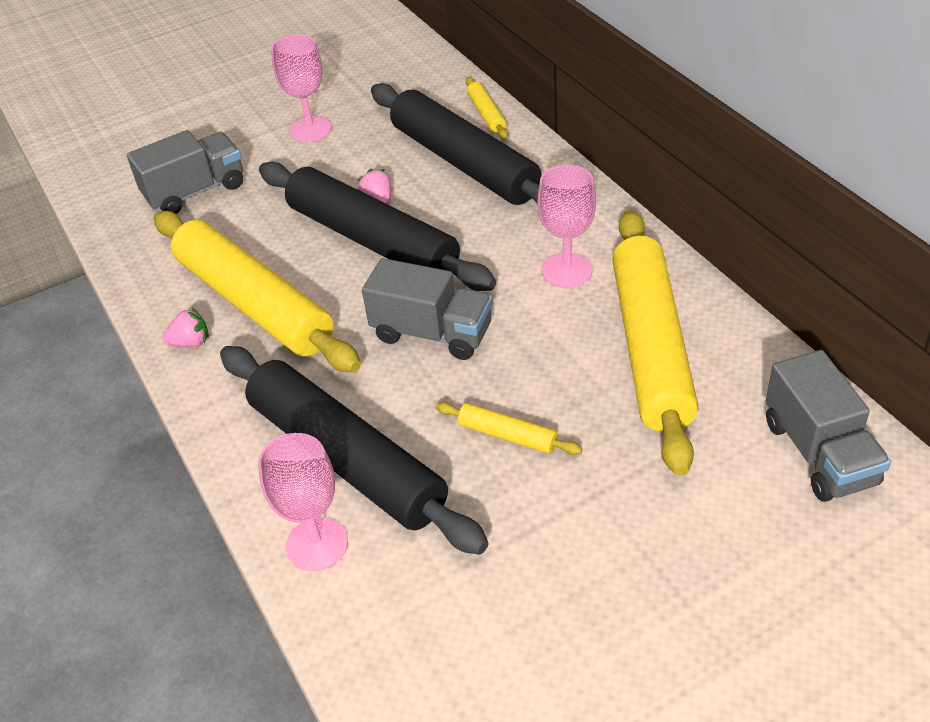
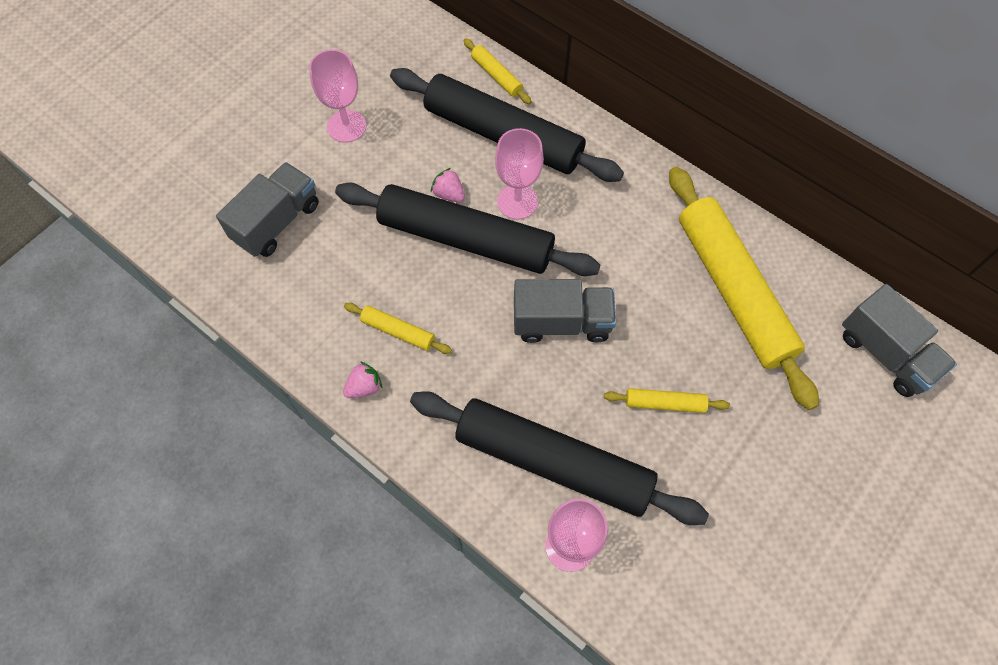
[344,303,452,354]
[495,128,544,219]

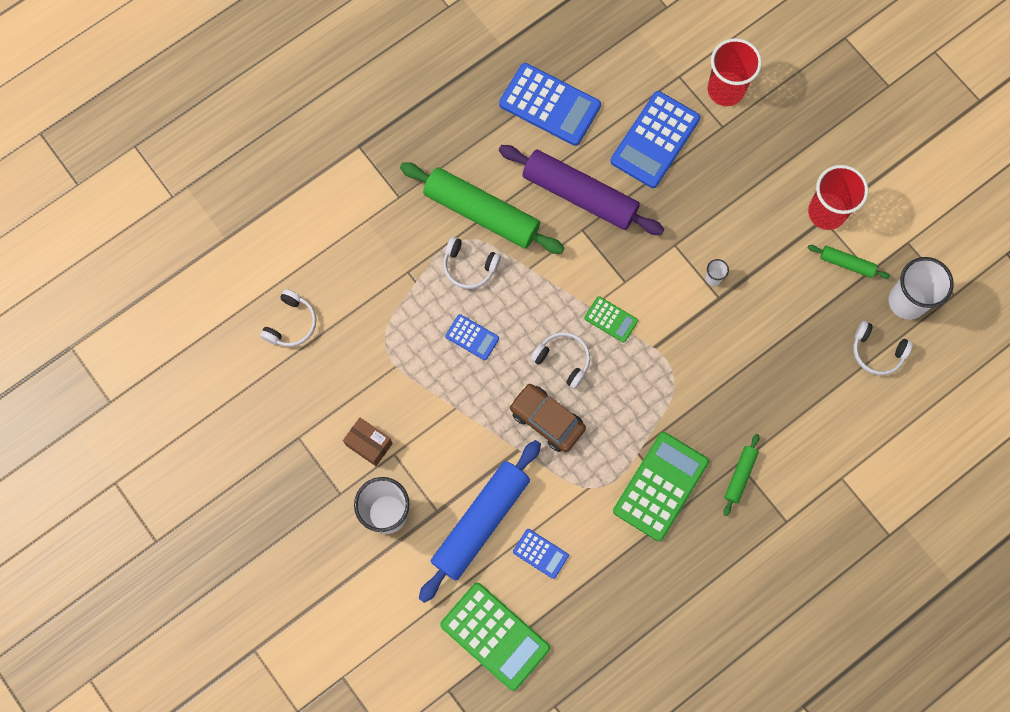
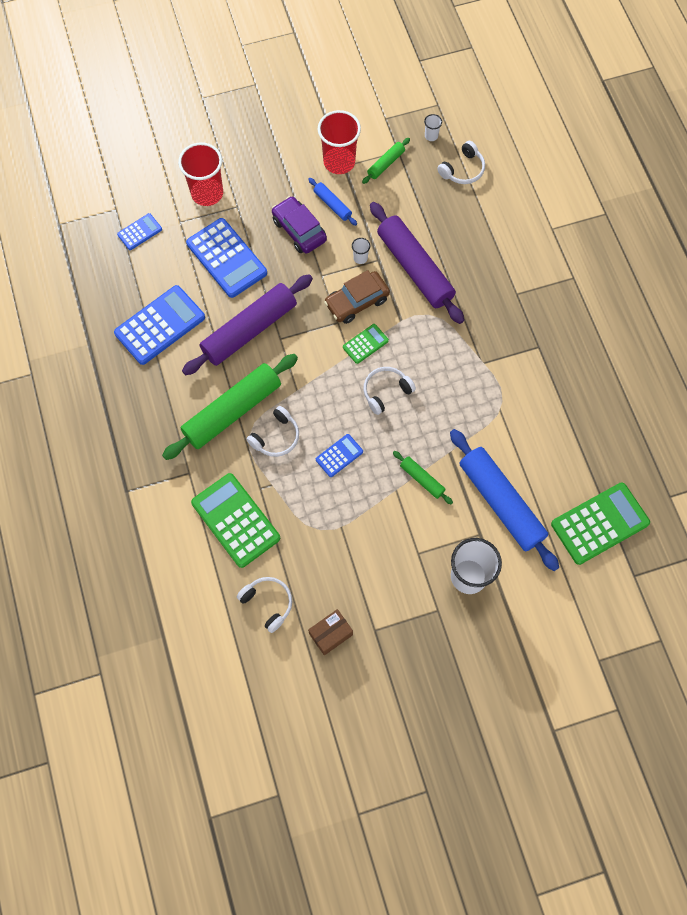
[308,609,353,656]
[324,270,390,324]
[117,213,162,250]
[191,473,280,568]
[393,451,453,504]
[424,114,442,141]
[272,196,327,254]
[308,178,357,226]
[370,202,464,324]

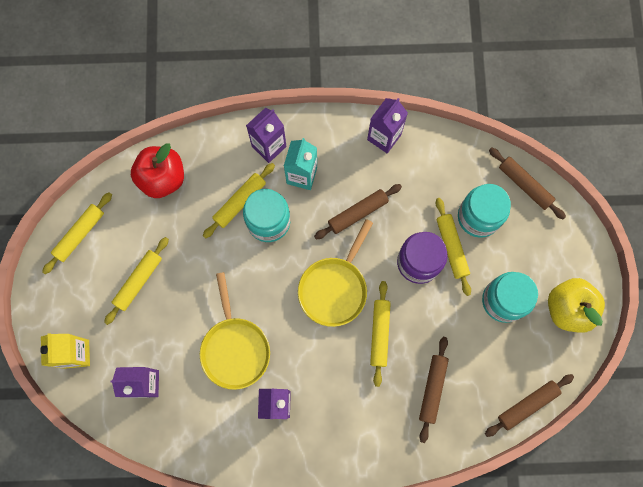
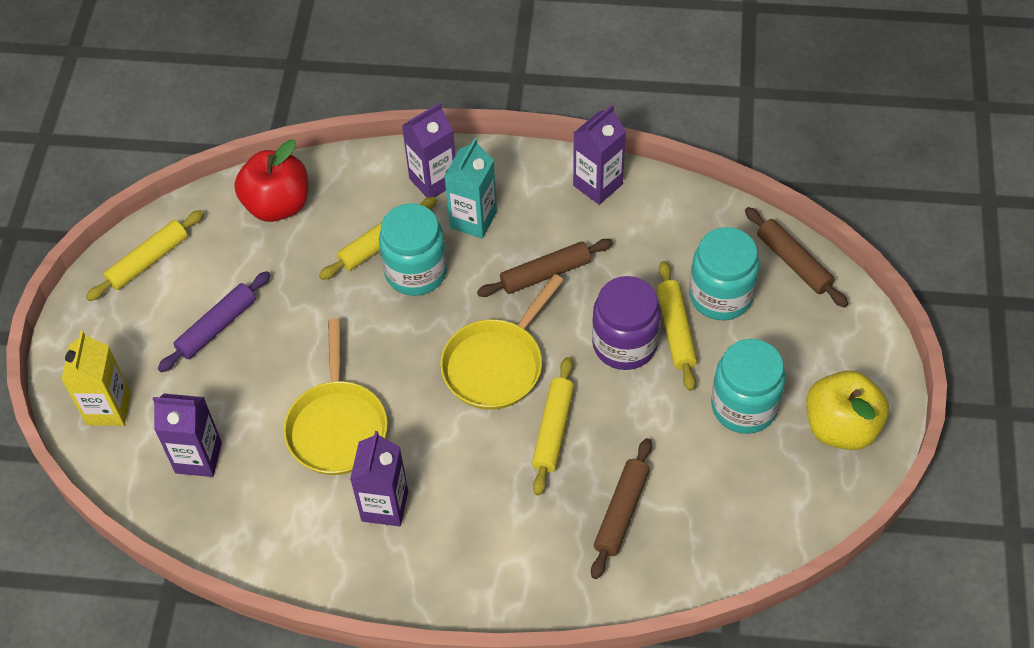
[158,271,271,373]
[485,374,574,437] (first image)

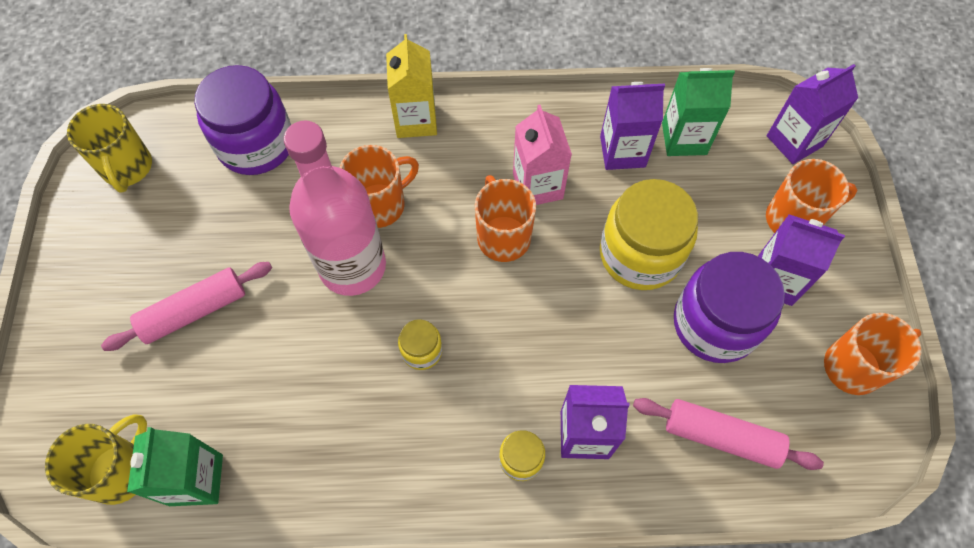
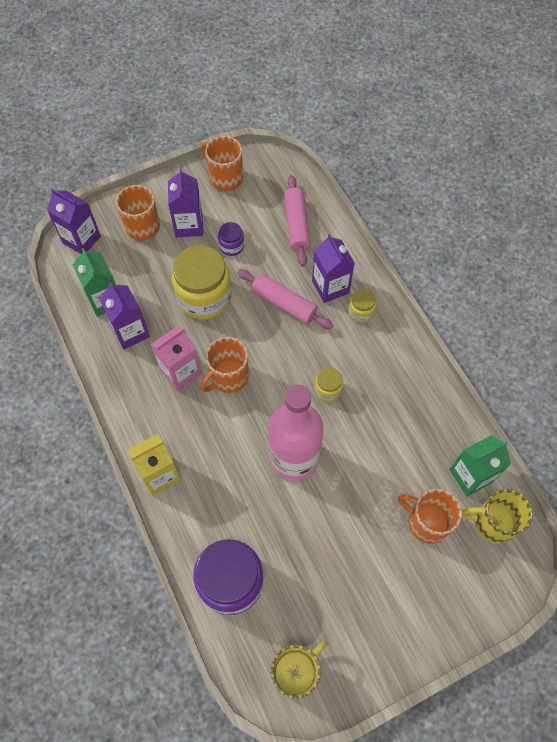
[237,269,333,329]
[398,489,462,544]
[218,222,244,256]

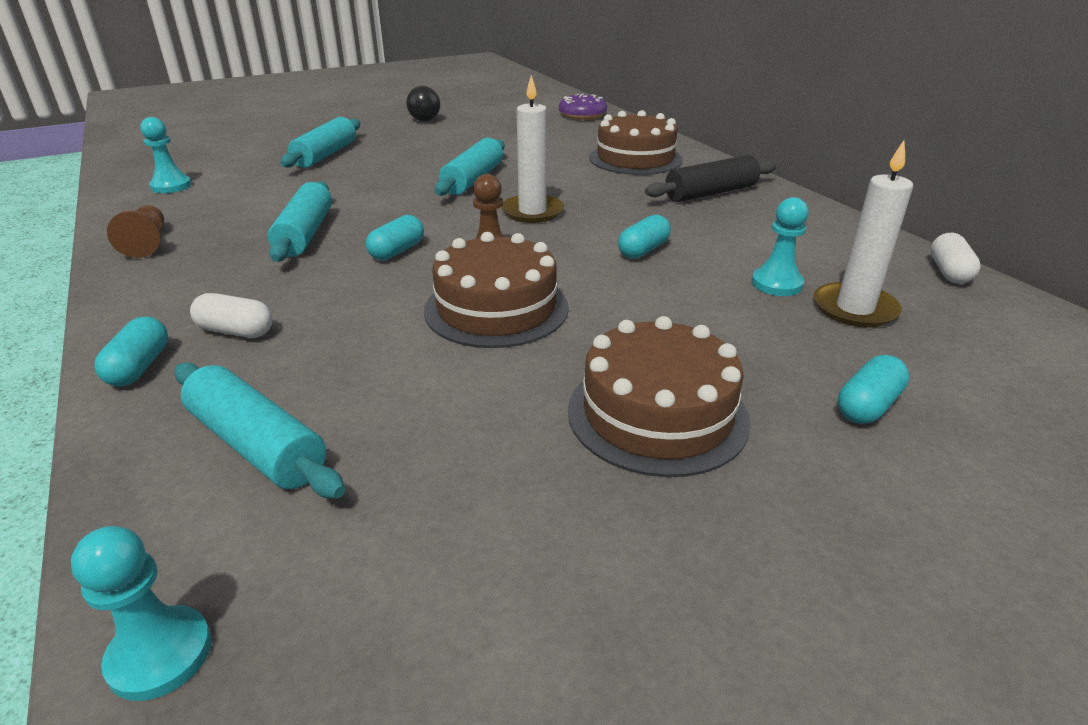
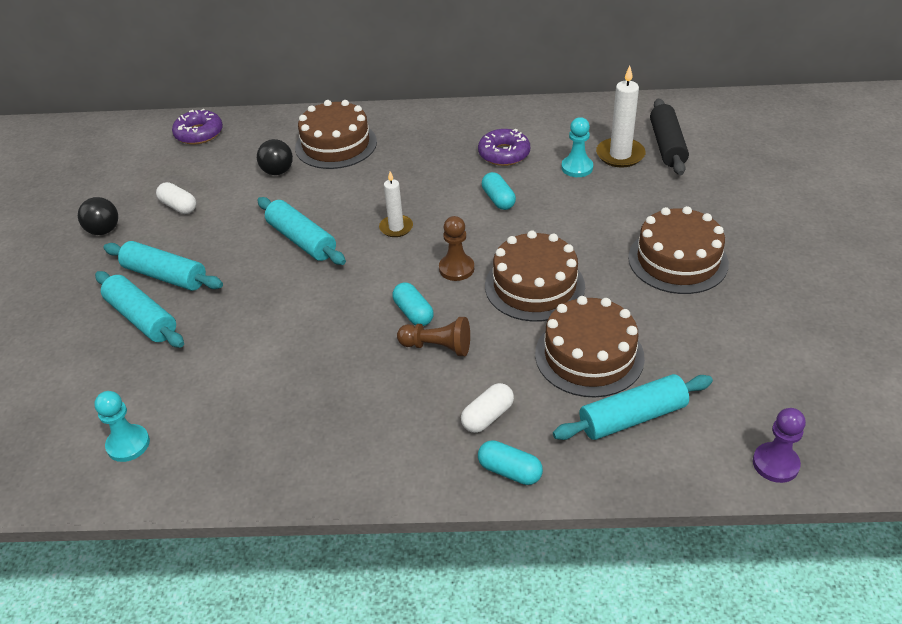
[753,408,806,483]
[397,317,470,356]
[103,241,223,291]
[379,171,413,237]
[650,99,689,175]
[838,355,909,424] (first image)
[156,182,196,214]
[257,139,293,175]
[478,129,530,166]
[535,296,645,397]

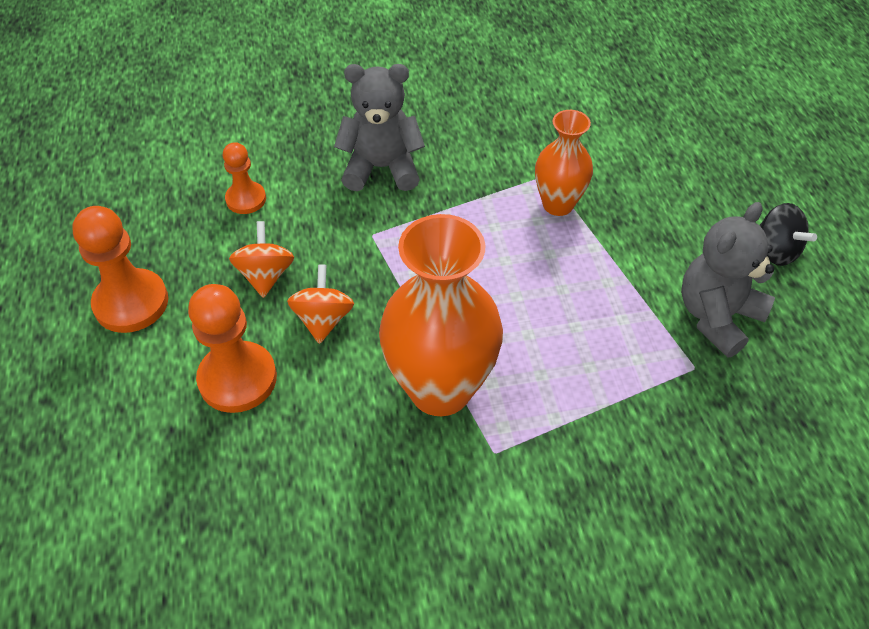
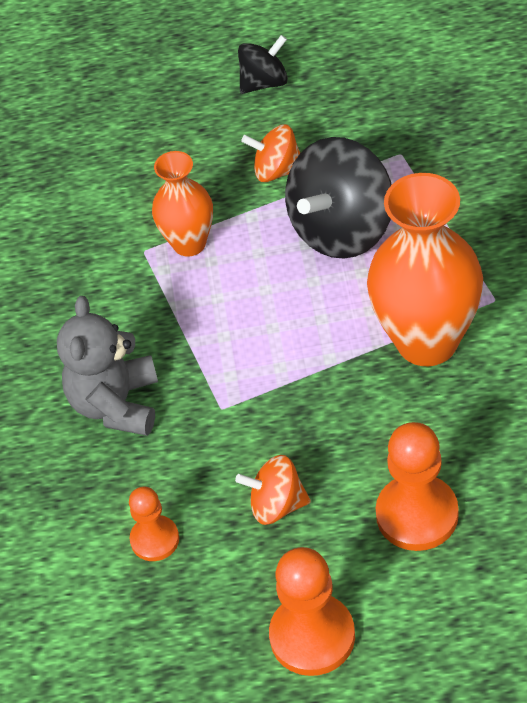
[241,124,300,182]
[681,202,775,358] (first image)
[285,137,392,259]

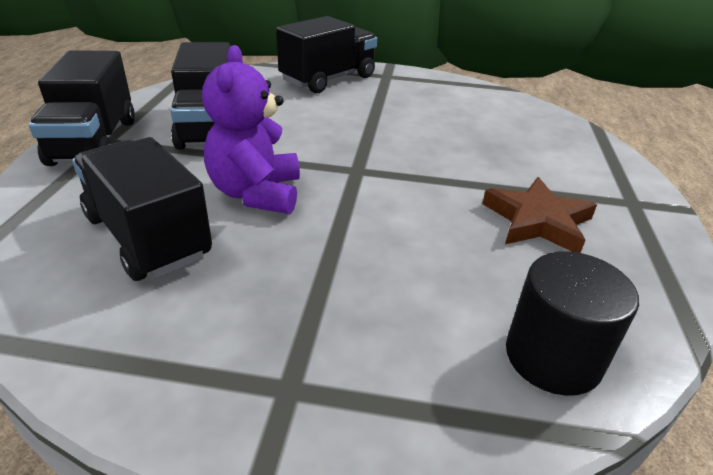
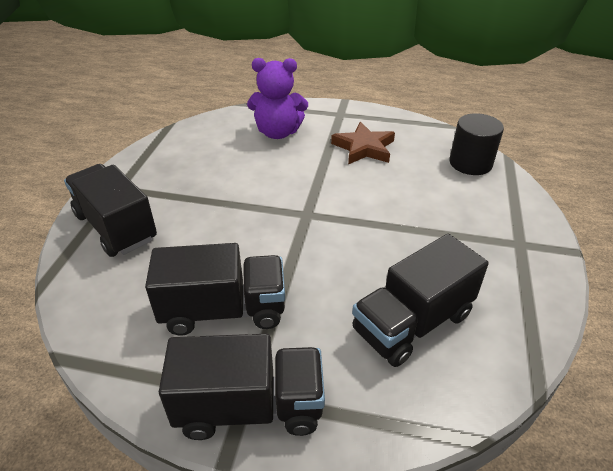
[247,58,308,139]

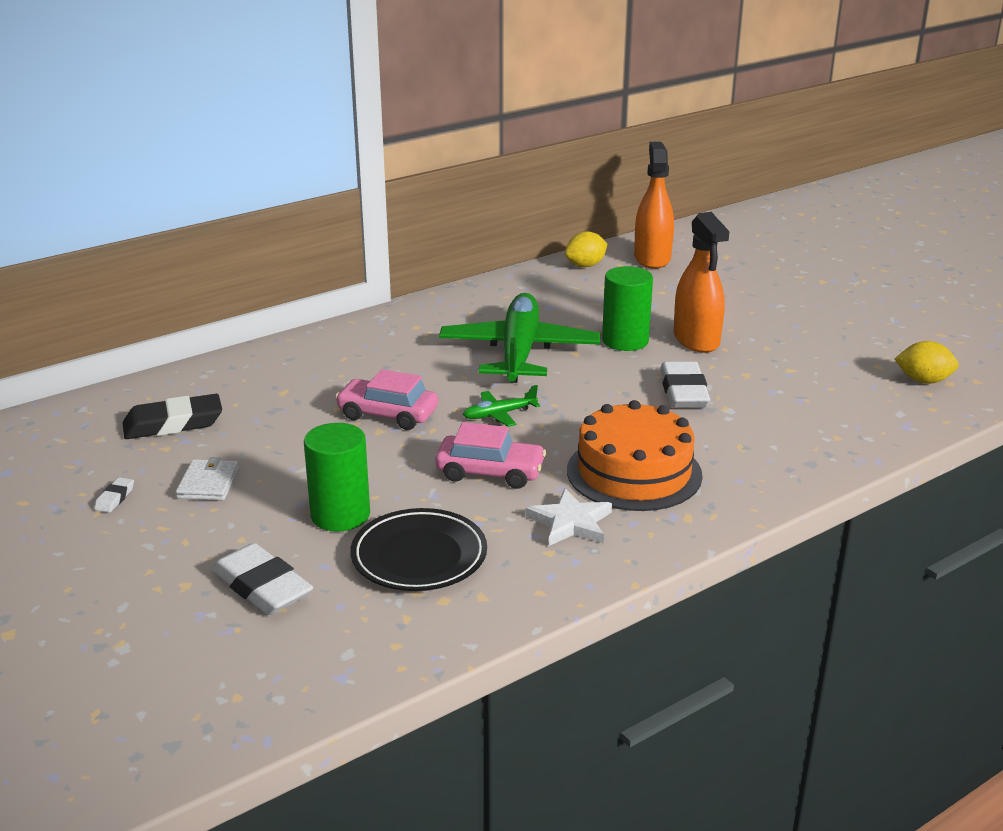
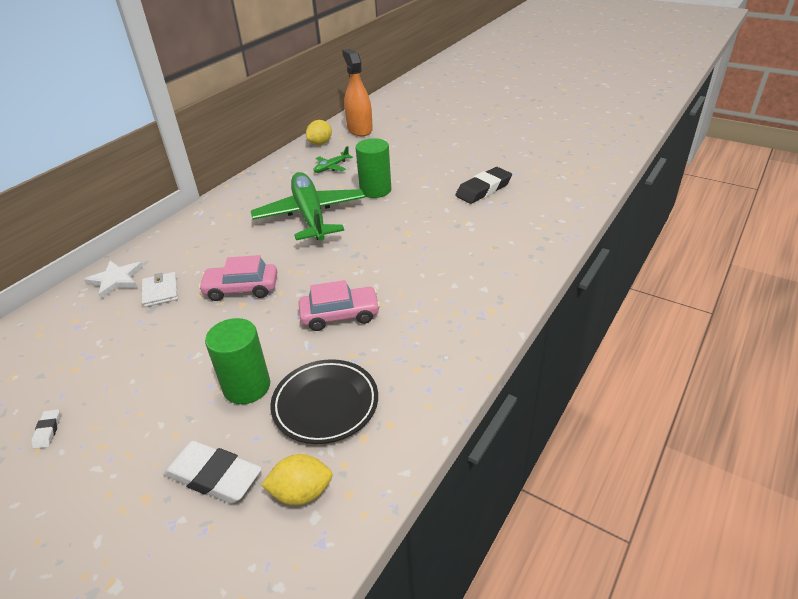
[455,167,512,204]
[142,272,178,307]
[314,146,353,173]
[84,260,143,299]
[567,400,703,511] (first image)
[660,361,710,408] (first image)
[674,212,730,353] (first image)
[261,454,333,505]

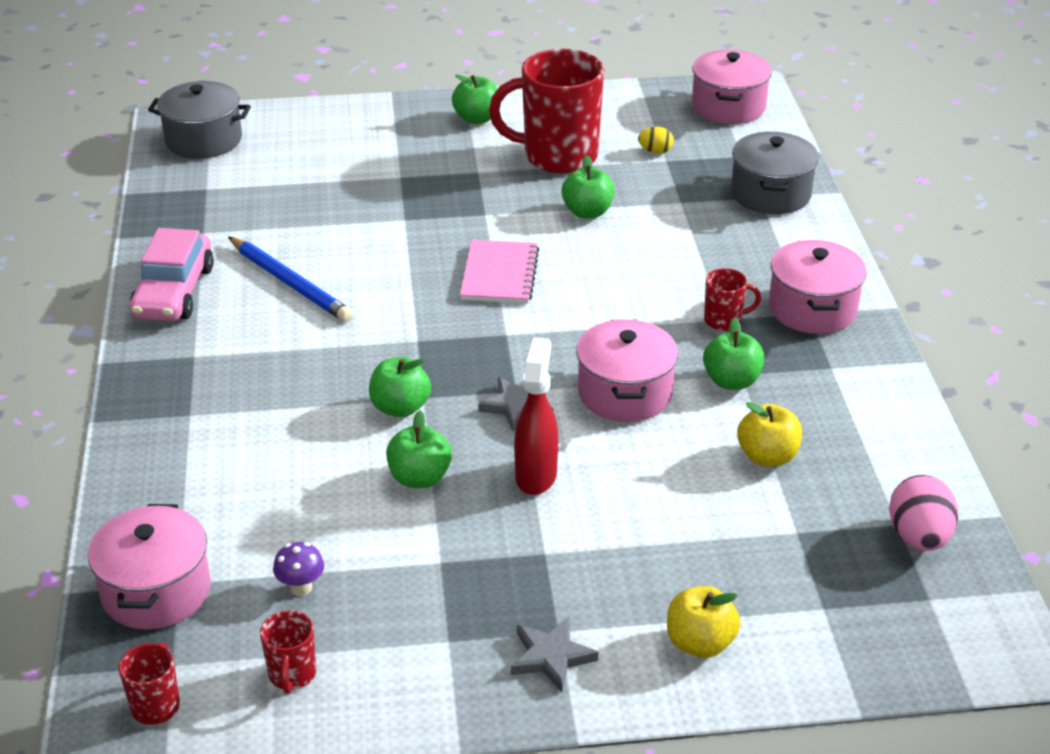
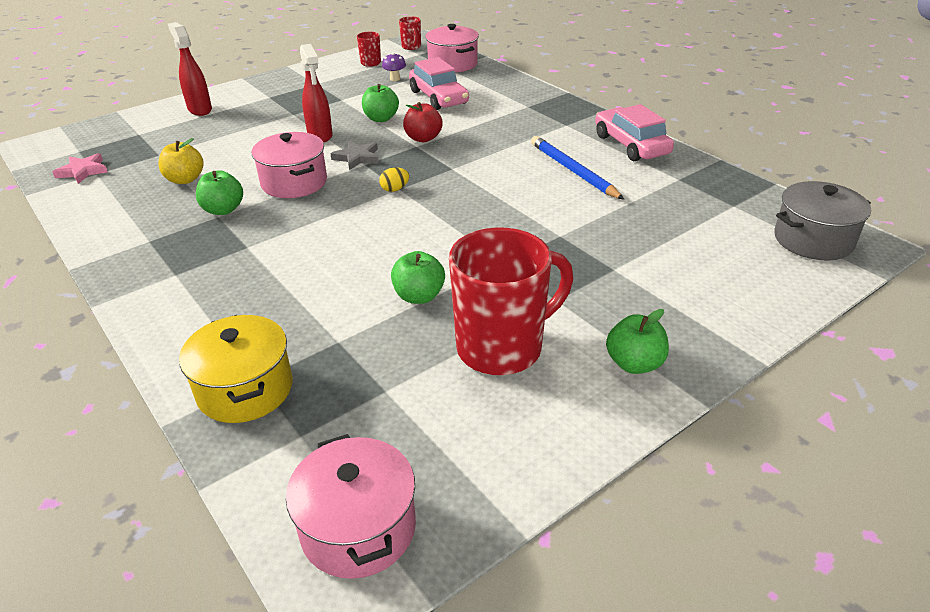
[531,136,624,200]
[403,102,442,142]
[460,240,539,304] (first image)
[511,617,598,692] (first image)
[379,167,409,192]
[168,22,212,116]
[704,268,761,331] (first image)
[179,315,293,423]
[769,240,867,334] (first image)
[53,153,108,184]
[409,57,469,110]

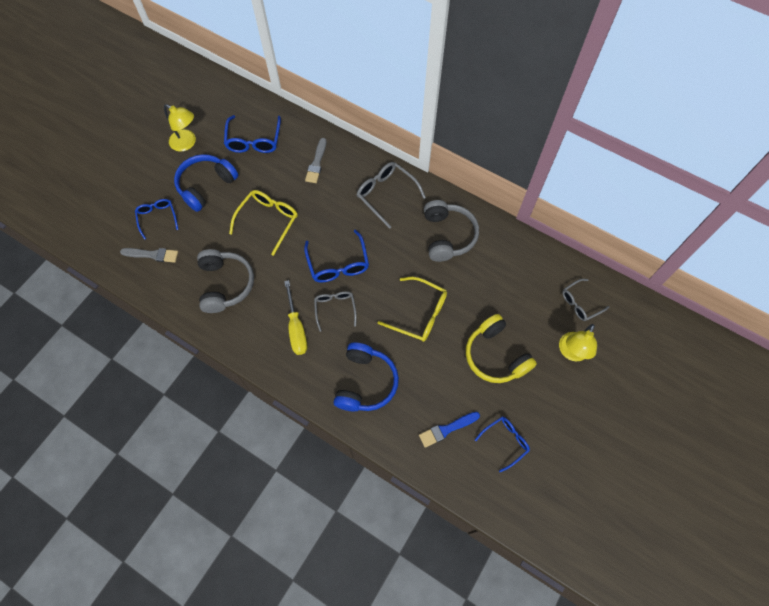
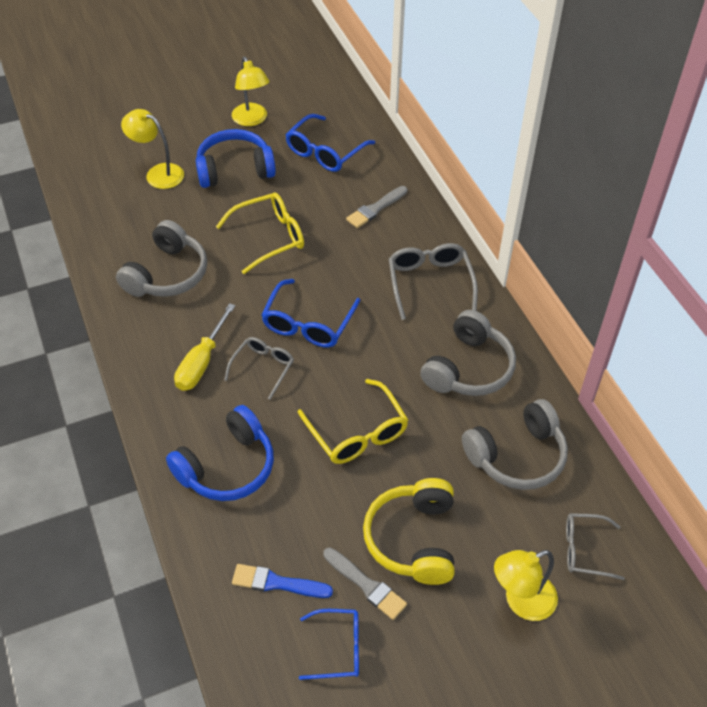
[323,547,407,620]
[121,109,184,189]
[462,399,568,490]

